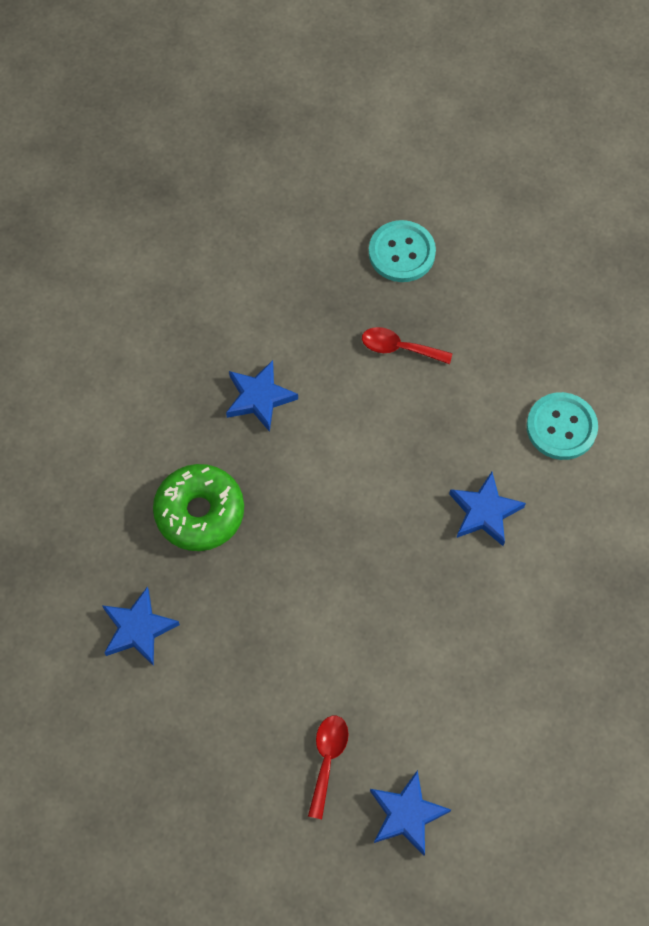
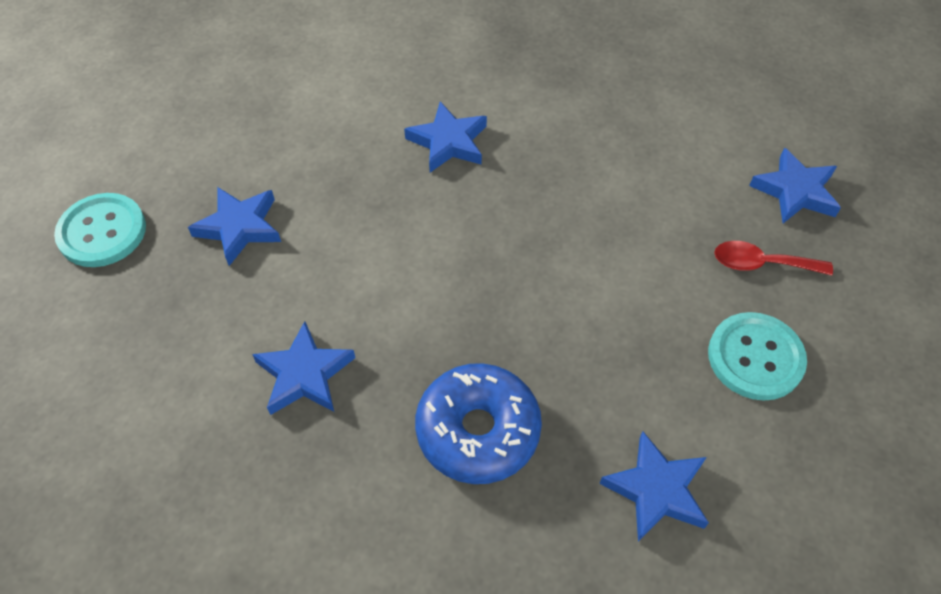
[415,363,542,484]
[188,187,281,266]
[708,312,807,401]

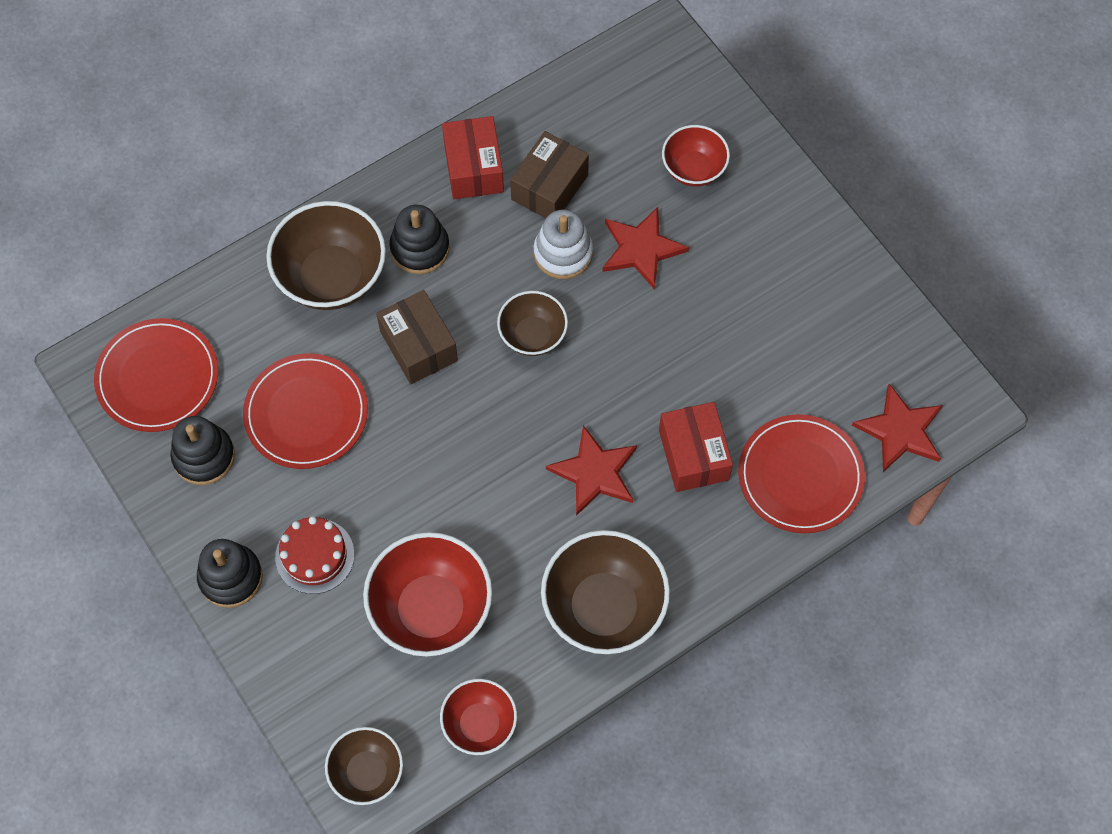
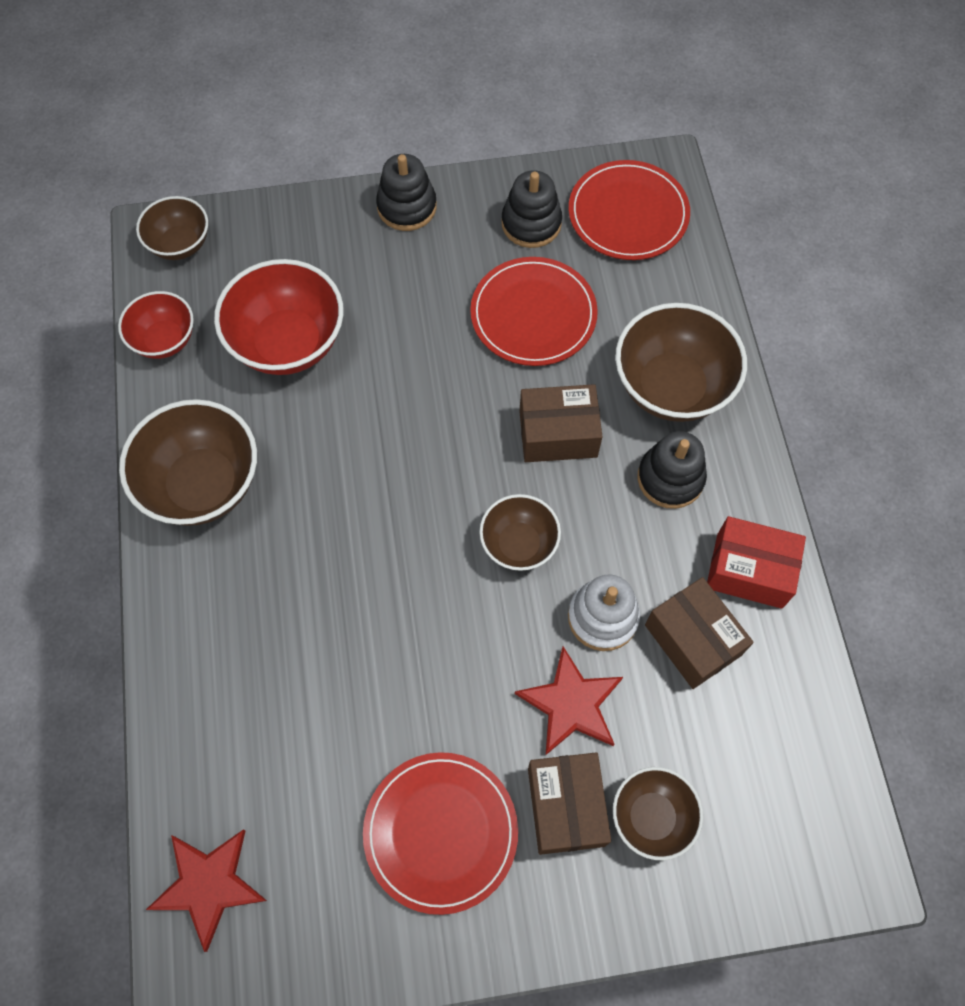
[275,516,355,594] (first image)
[546,425,637,516] (first image)
[659,402,733,492] (first image)
[613,767,703,860]
[363,752,518,915]
[528,752,611,855]

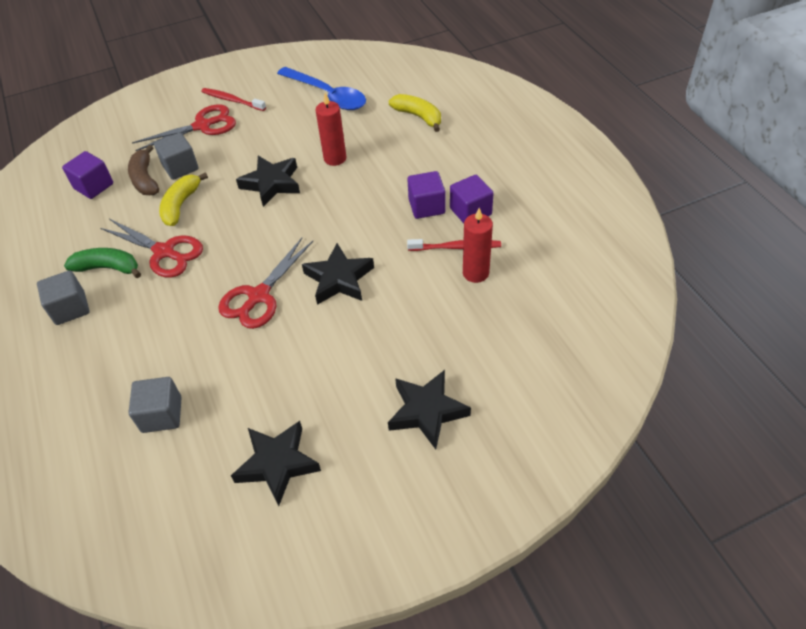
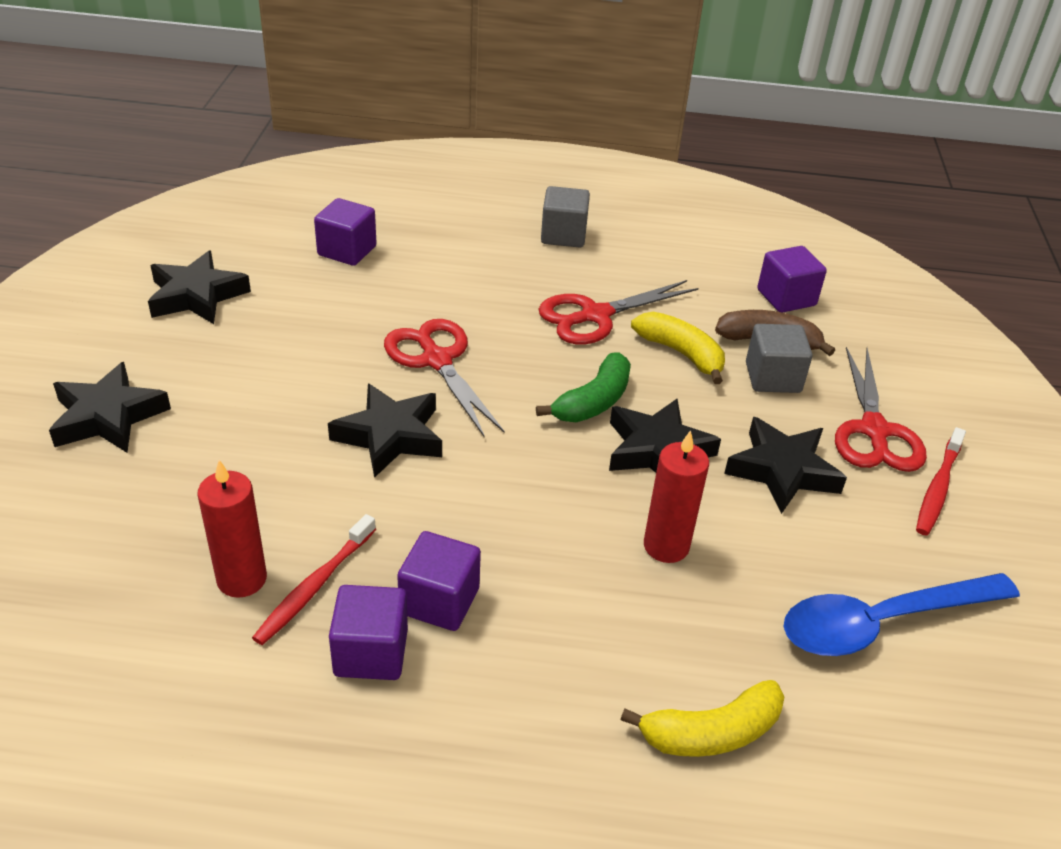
[536,352,631,422]
[314,198,376,266]
[916,427,966,535]
[724,417,847,514]

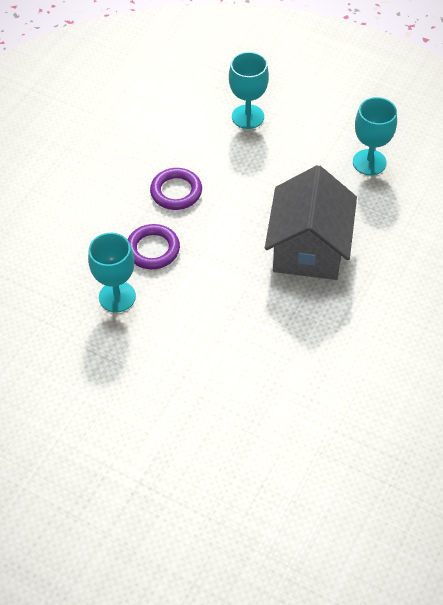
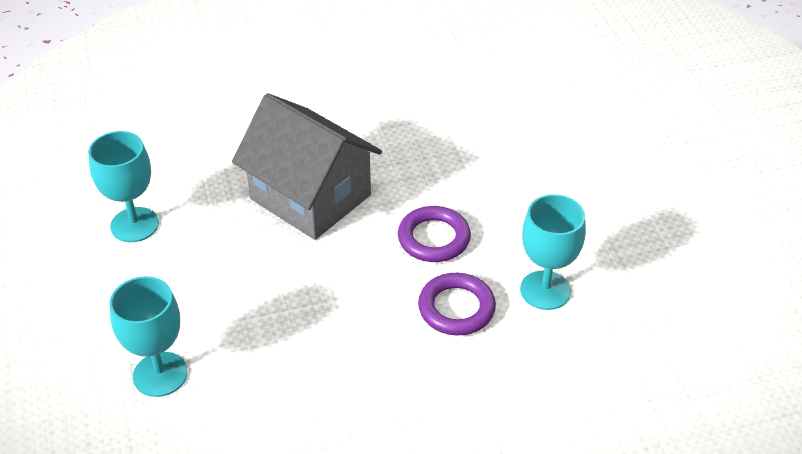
[398,206,471,262]
[232,93,382,240]

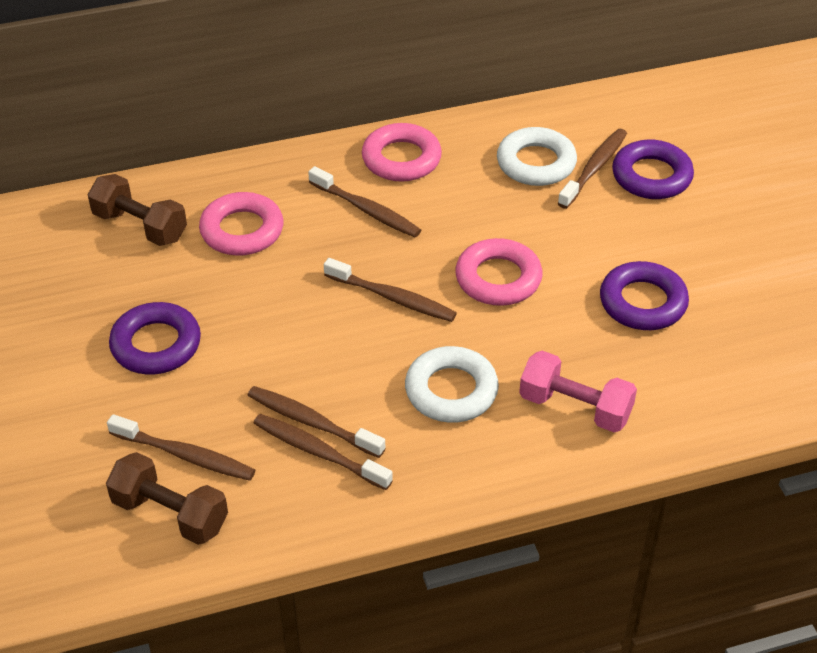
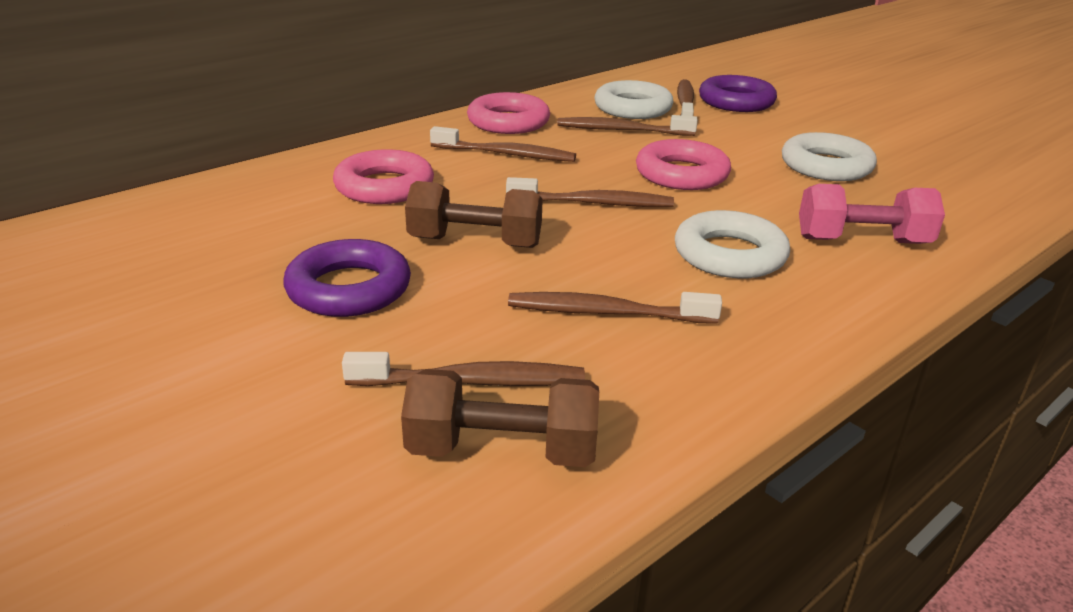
[405,181,543,248]
[557,115,698,136]
[782,132,877,181]

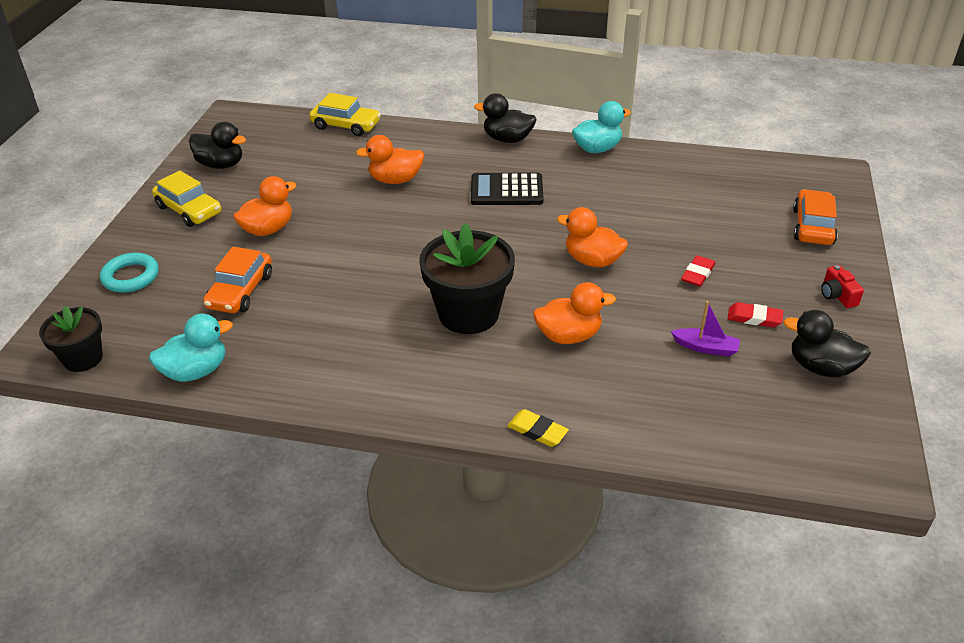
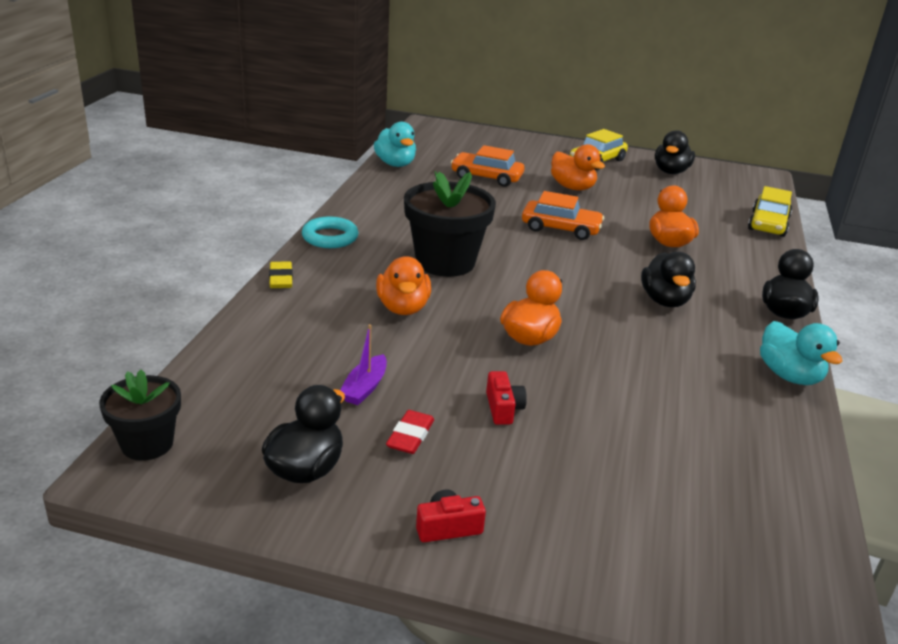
[99,370,181,461]
[302,217,359,248]
[641,252,696,307]
[269,261,293,288]
[486,371,527,425]
[522,191,604,240]

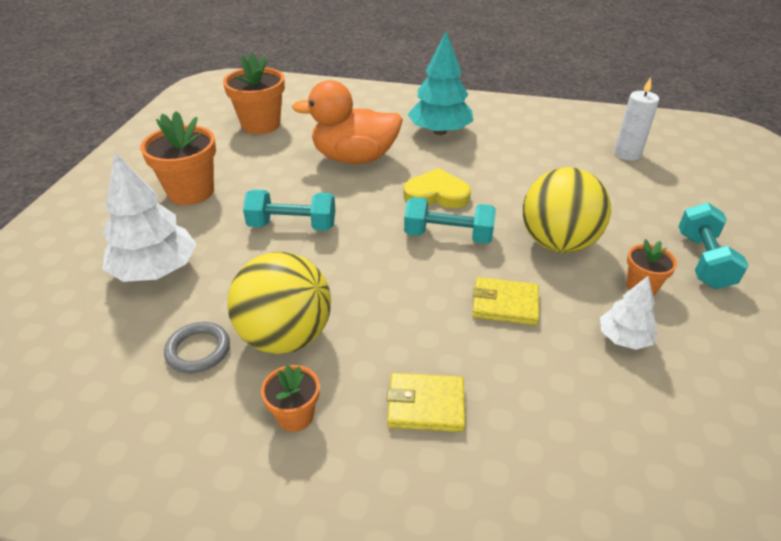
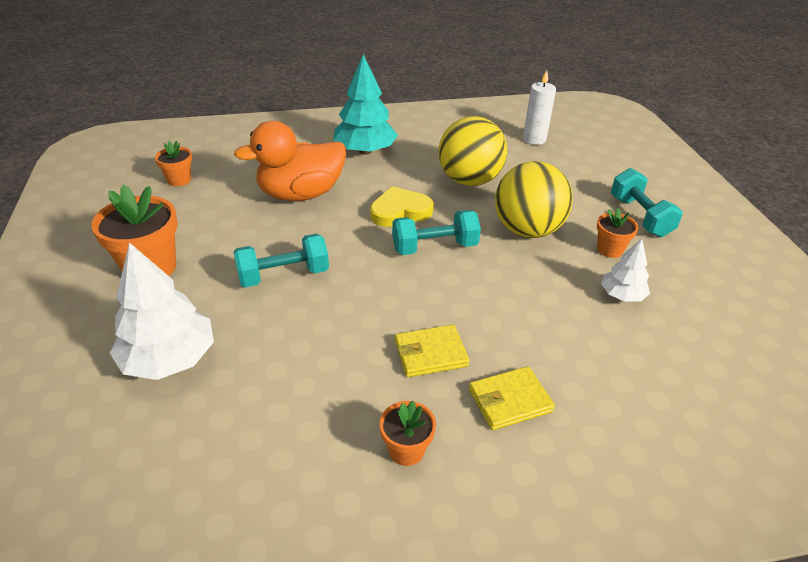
[164,322,230,373] (first image)
[155,141,192,186]
[438,116,507,186]
[395,324,469,377]

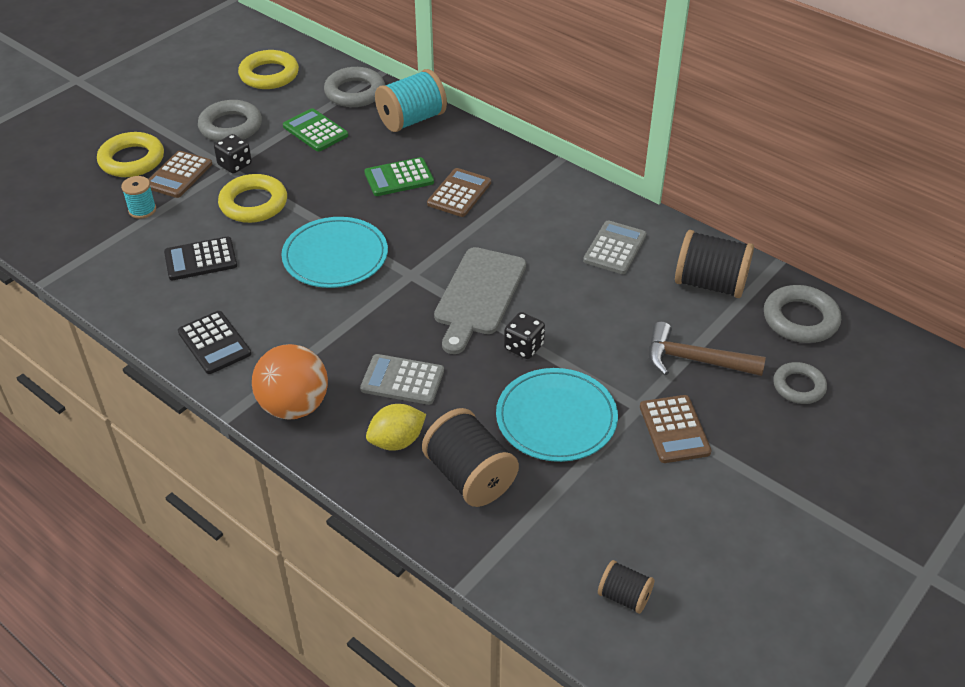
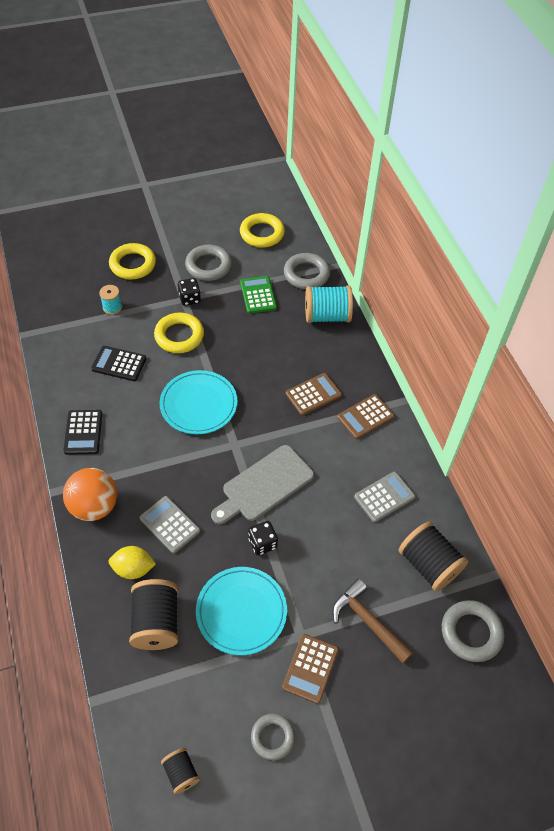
[337,394,395,439]
[364,157,434,196] (first image)
[251,714,295,760]

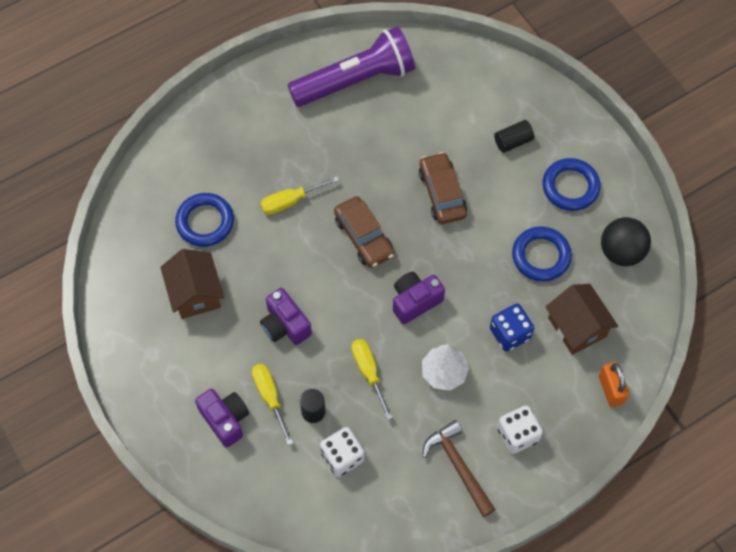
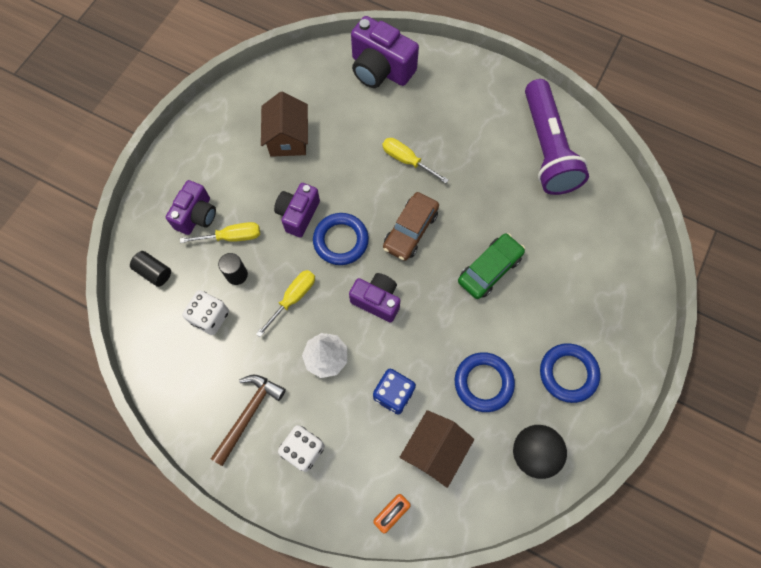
[261,92,308,157]
[313,213,369,265]
[180,222,260,243]
[525,79,589,195]
[458,233,525,299]
[130,251,171,287]
[351,16,419,88]

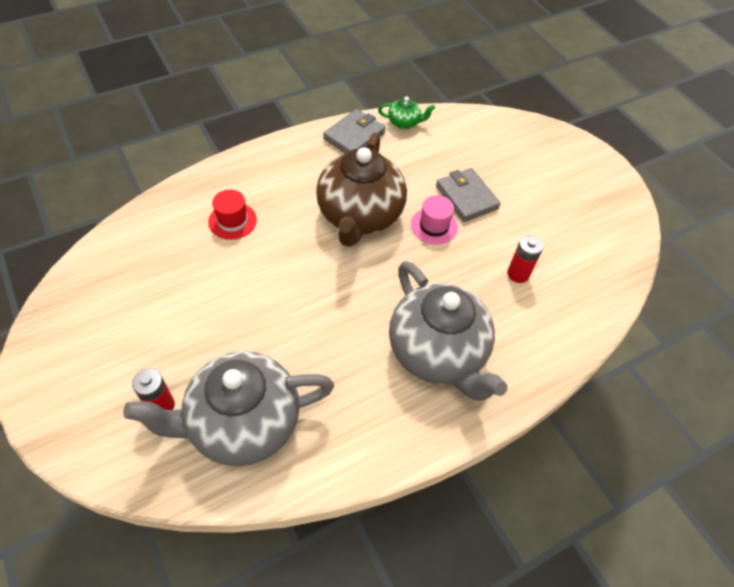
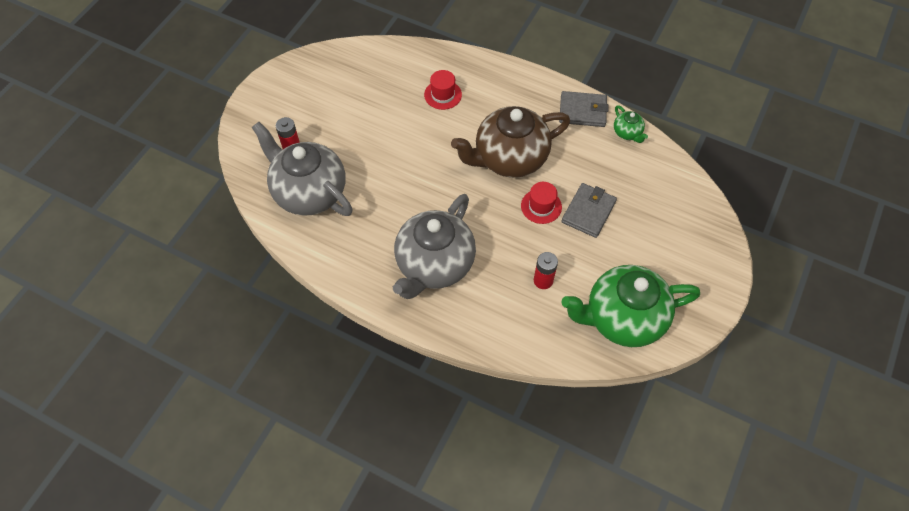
[521,182,562,224]
[561,265,700,347]

